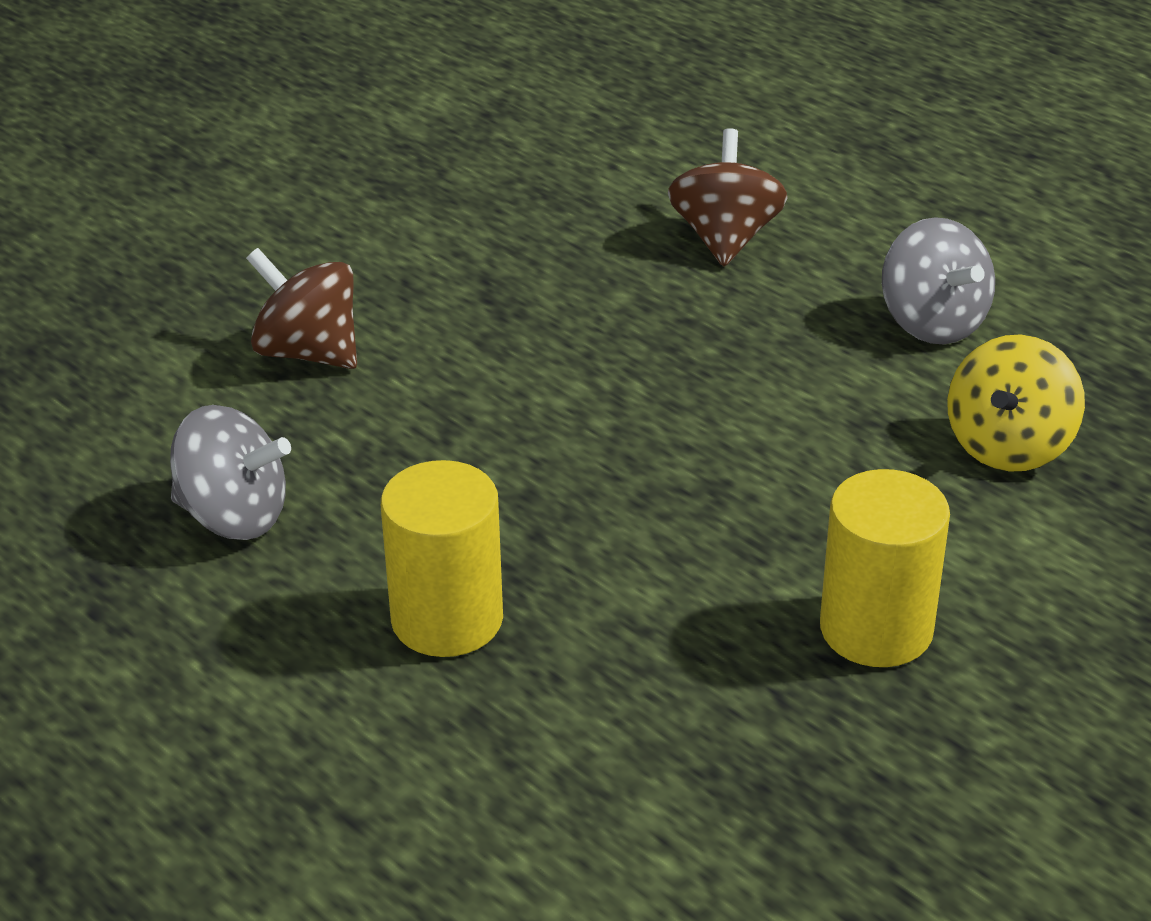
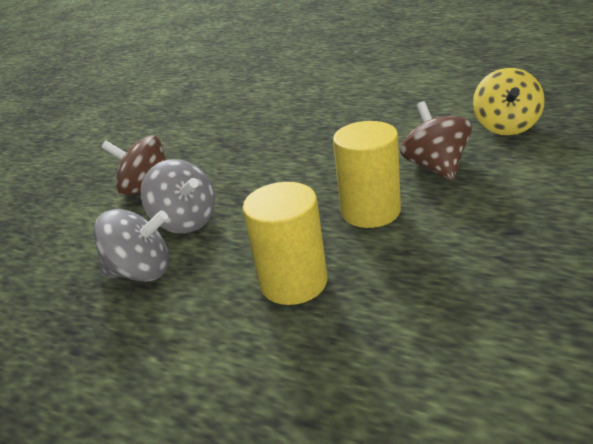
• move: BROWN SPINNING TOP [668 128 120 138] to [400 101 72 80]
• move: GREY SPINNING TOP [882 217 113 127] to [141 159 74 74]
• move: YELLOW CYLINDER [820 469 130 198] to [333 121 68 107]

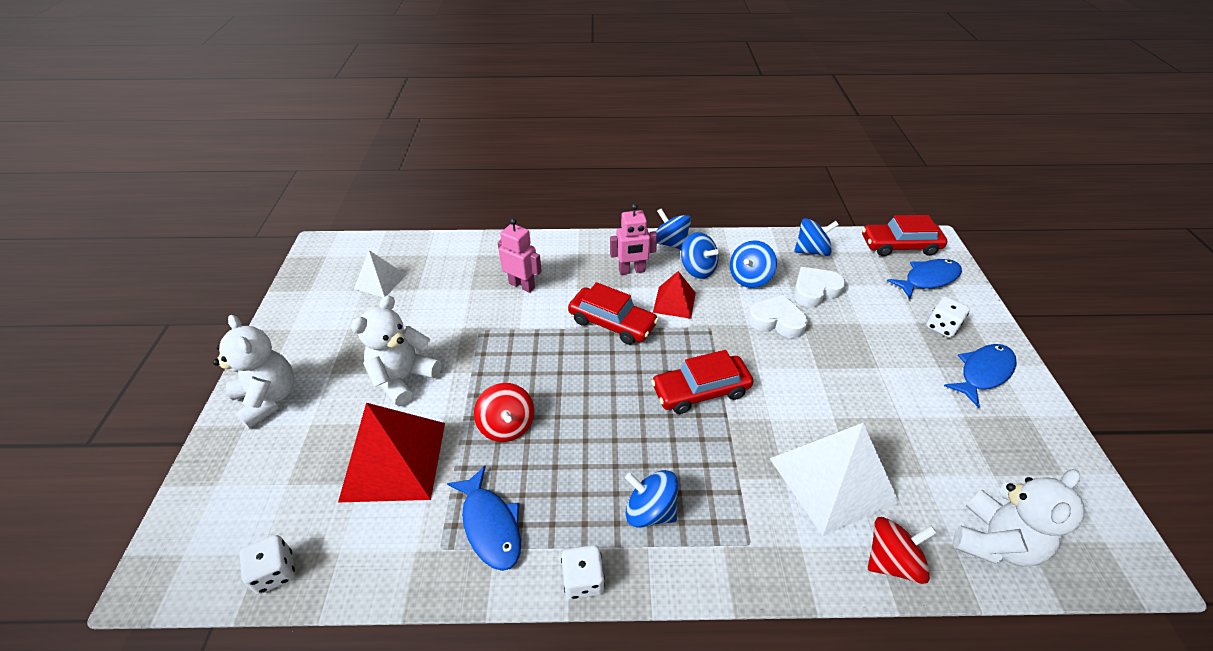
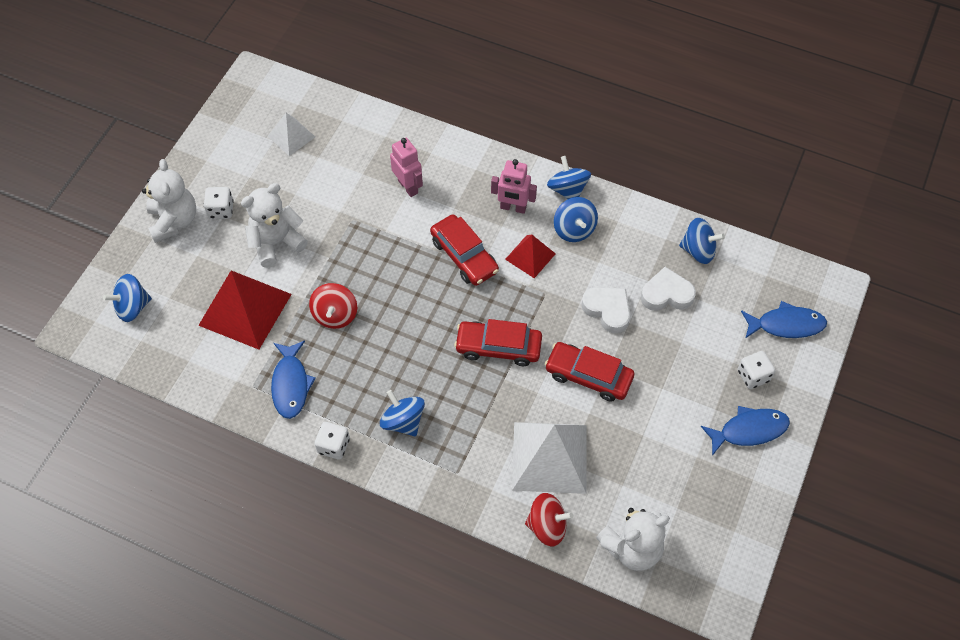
• move: RED CAR [862 215 85 41] to [545 342 89 60]
• move: BLUE SPINNING TOP [730 240 47 48] to [103 274 49 48]
• move: WHITE DICE [240 535 55 59] to [204 187 30 32]

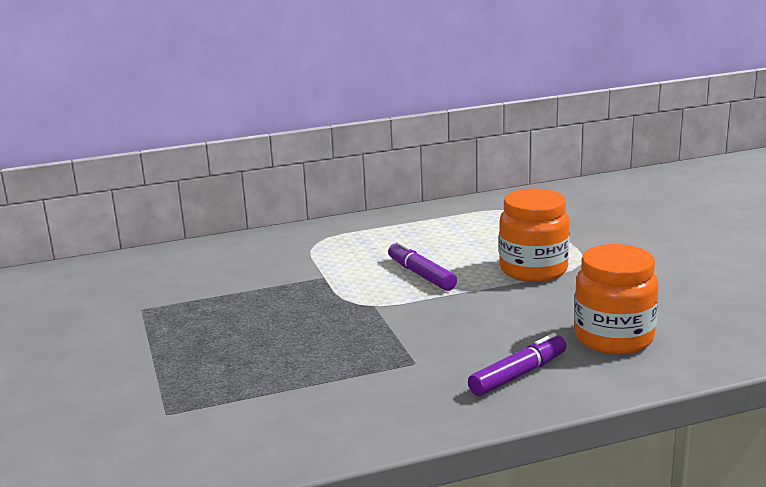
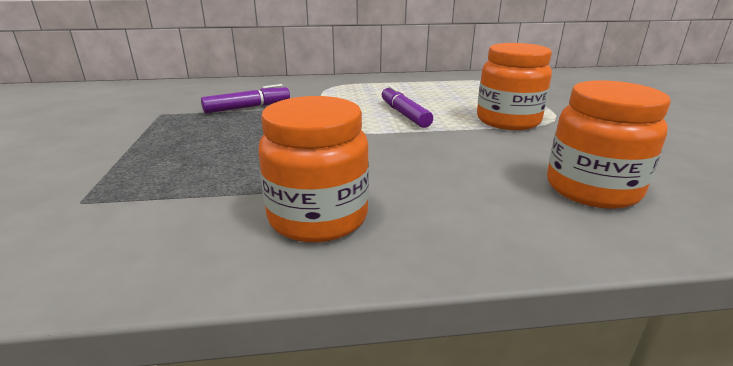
• move: PURPLE MARKER [468 333 99 63] to [201 84 89 29]
• insert: ORANGE JAR [258 96 111 146]

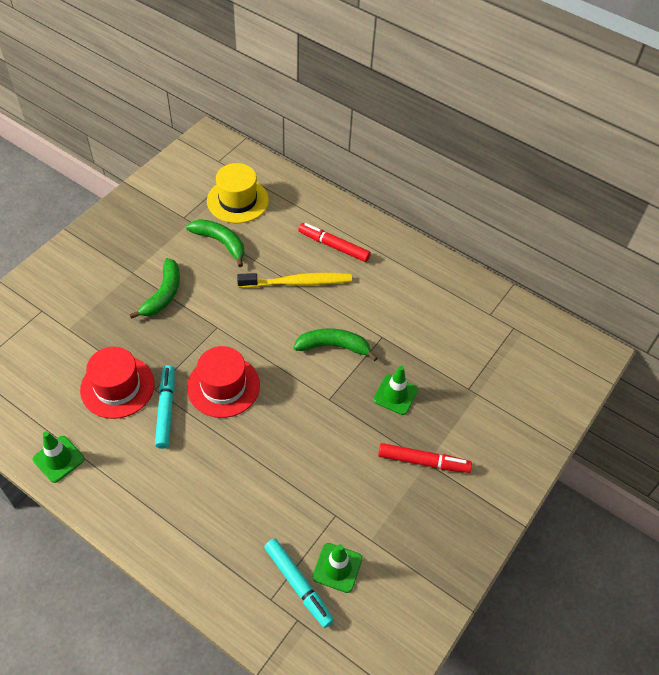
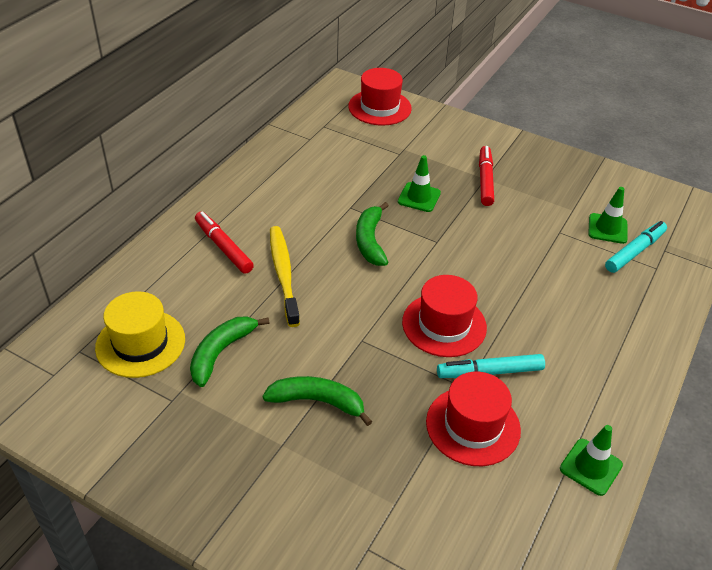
• rotate: RED MARKER [298 223 73 39] = [195 212 59 62] 120 degrees clockwise
• insert: RED HAT [348 68 64 58]

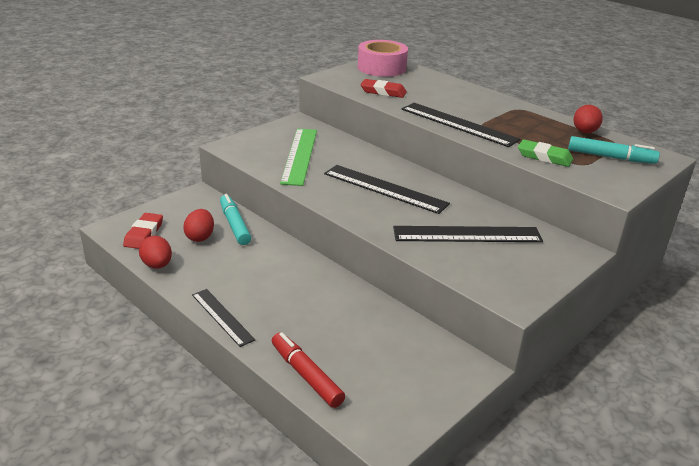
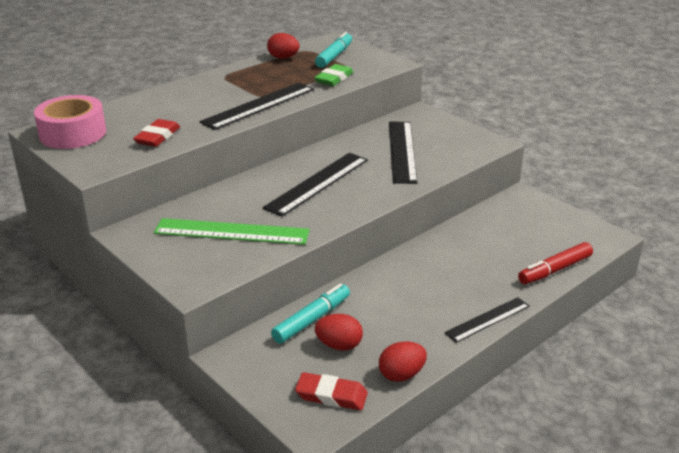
• rotate: TURQUOISE MARKER [220 194 31 51] = [271 284 79 60] 150 degrees clockwise

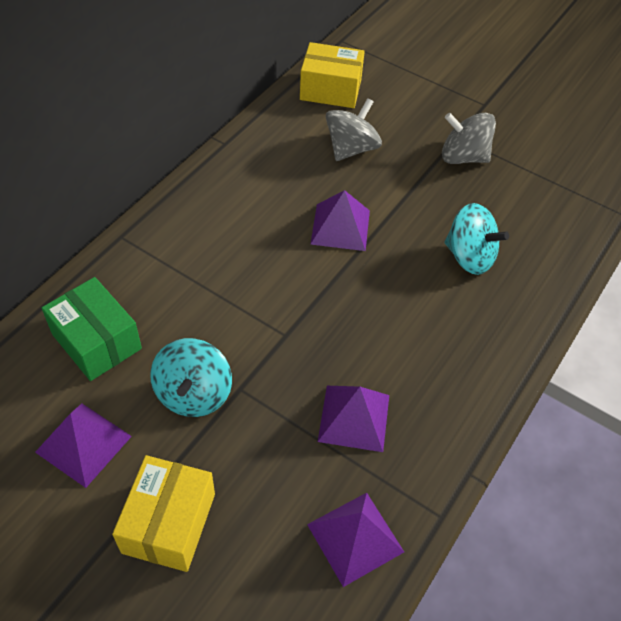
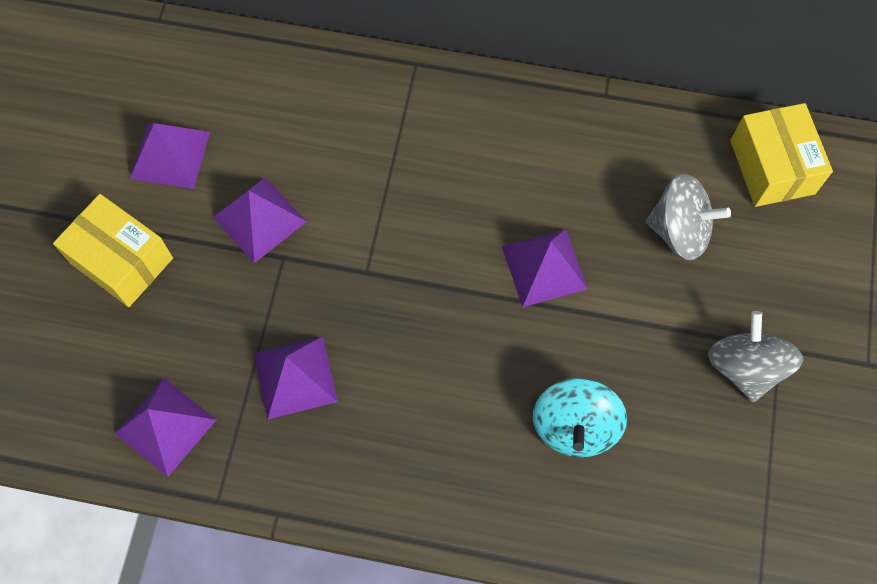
• delete: GREEN BOX [42 277 100 104]
• replace: TURQUOISE SPINNING TOP [150 338 82 79] to PURPLE PYRAMID [213 178 94 85]
• rotate: YELLOW BOX [112 455 103 117] = [53 194 120 113] 45 degrees clockwise

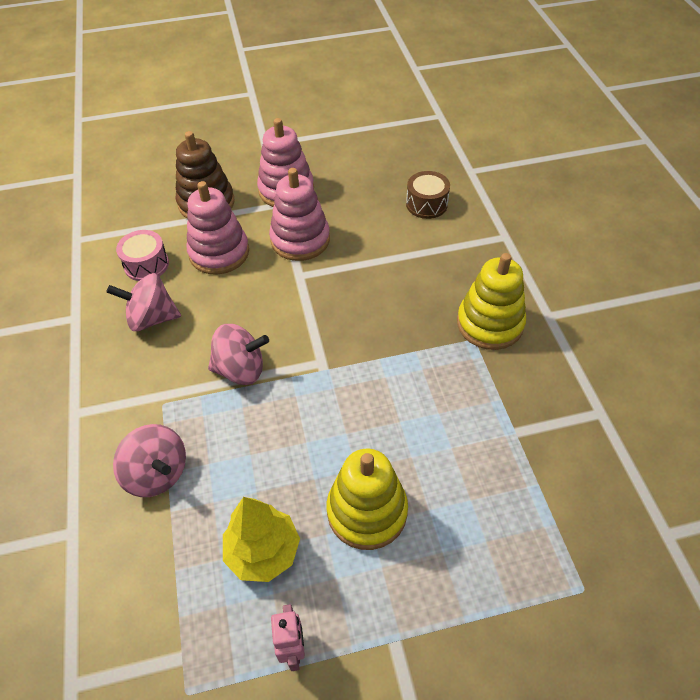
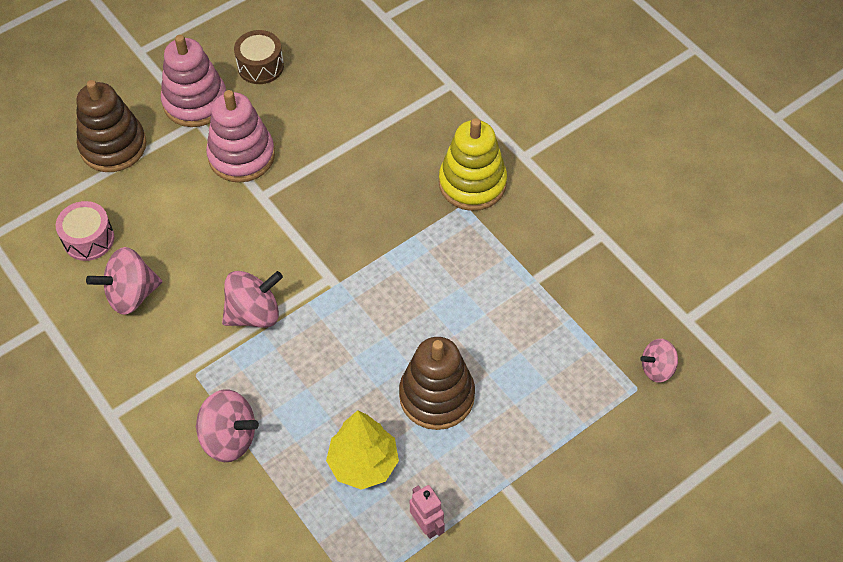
• move: BROWN DRUM [406 171 44 48] to [234 30 50 54]
• delete: PINK STACKING TOY [186 181 63 94]
• recolor: YELLOW STACKING TOY [327 449 81 101] to BROWN STACKING TOY [399 337 76 93]
• insert: PINK SPINNING TOP [640 339 38 44]

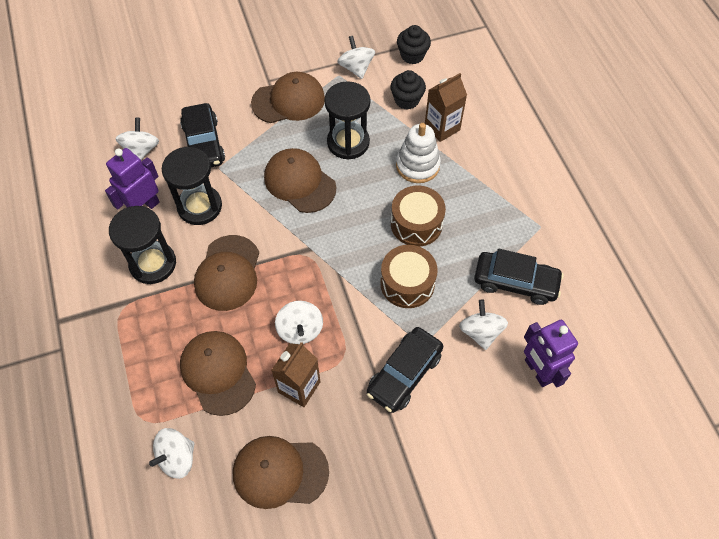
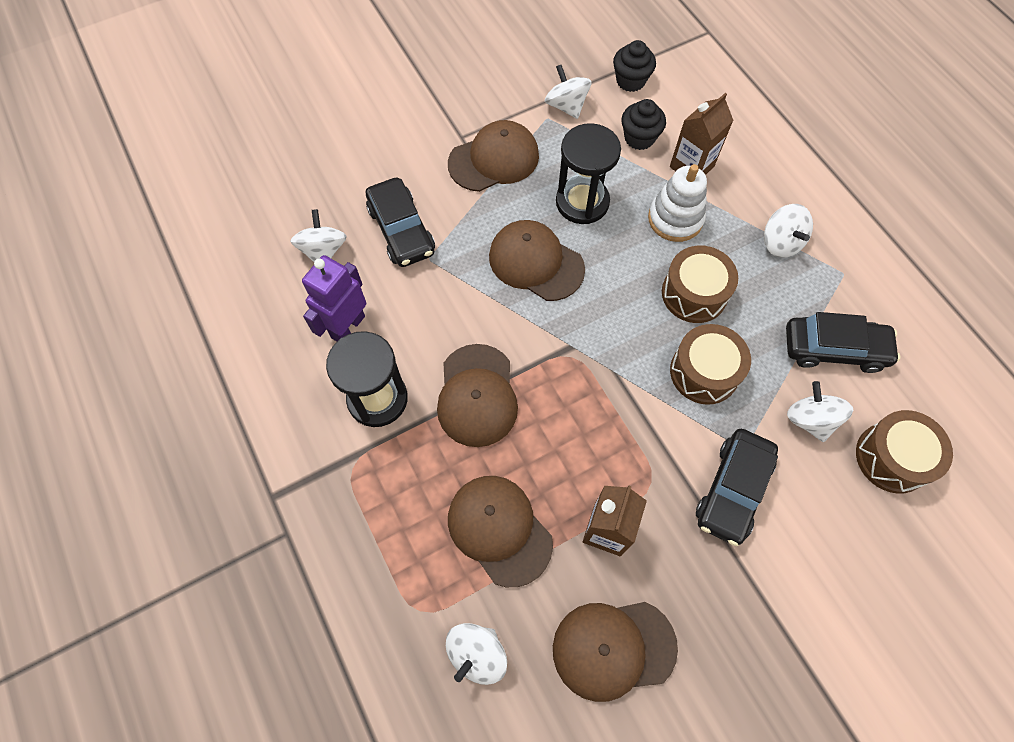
• delete: BLACK HOURGLASS [162 147 60 78]
• move: WHITE SPINNING TOP [275 301 48 43] to [764 204 49 54]
• replace: PURPLE ROBOT [524 320 54 68] to BROWN DRUM [856 410 97 84]

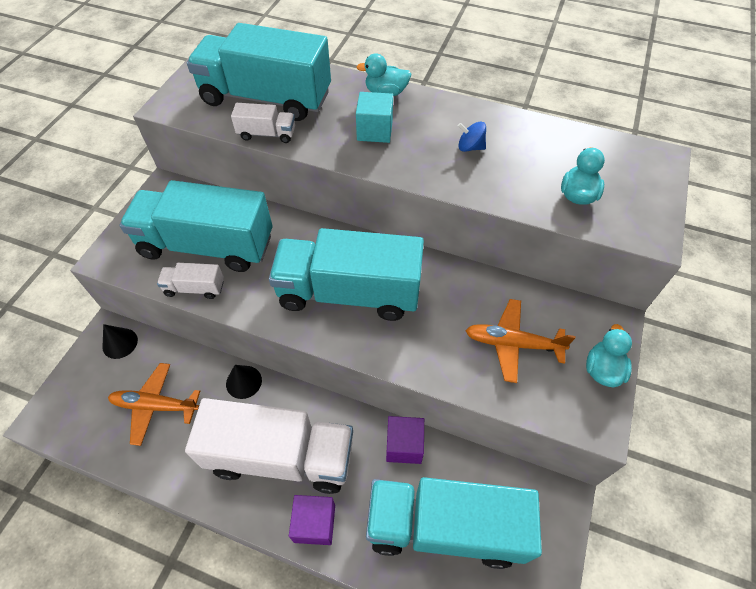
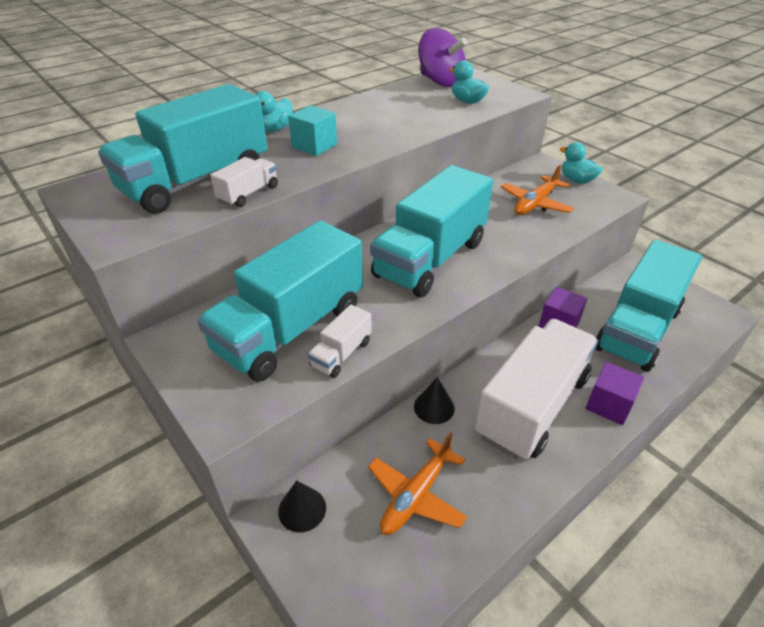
• delete: BLUE SPINNING TOP [458 121 28 31]
• insert: PURPLE SPINNING TOP [418 28 49 59]

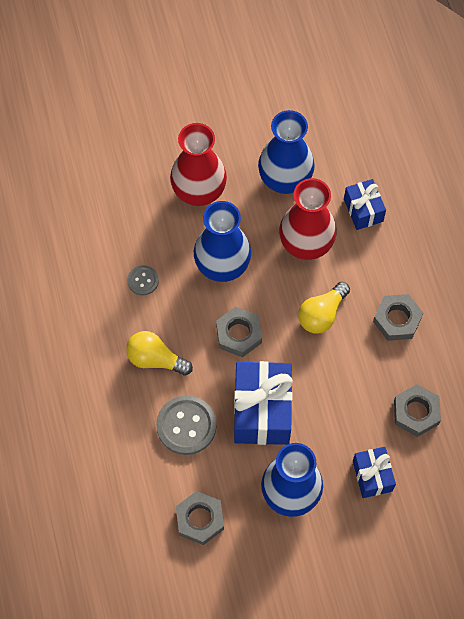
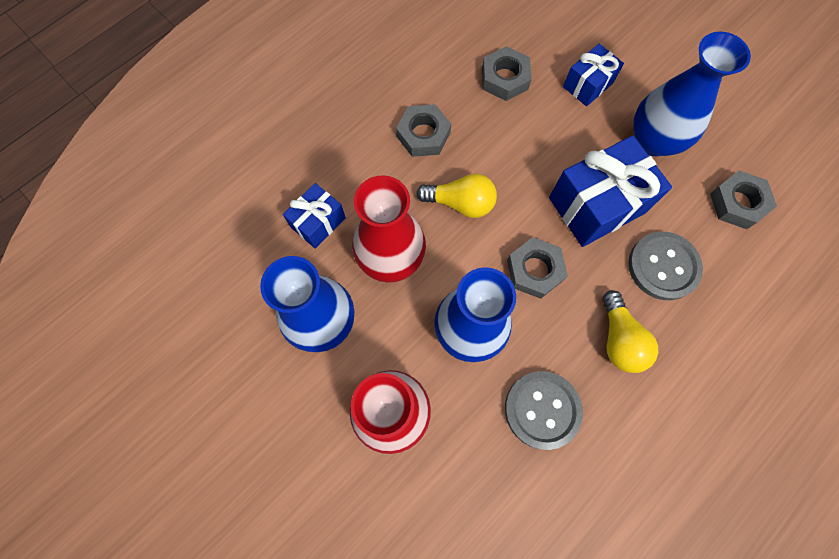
• resize: GREY BUTTON [127 265 32 31] = [505 371 78 79] x1.84

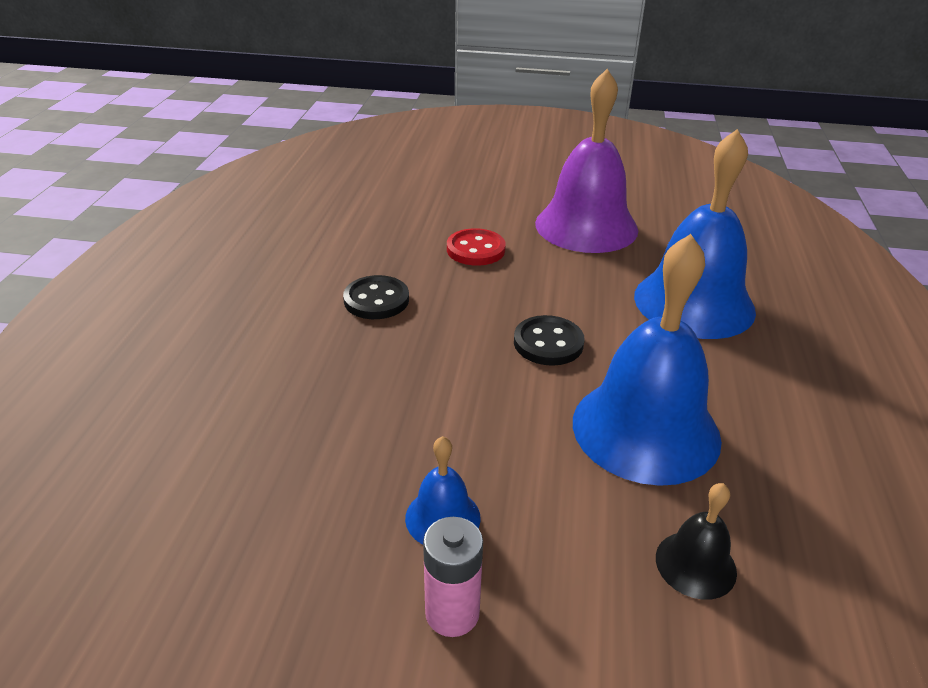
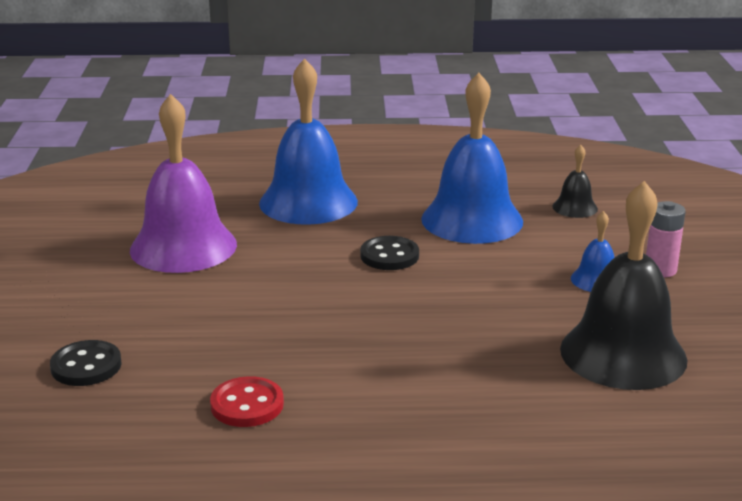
• move: RED BUTTON [447 228 59 38] to [210 376 74 51]
• move: BLACK BUTTON [343 275 66 44] to [50 340 72 46]
• insert: BLACK BELL [560 181 128 209]

